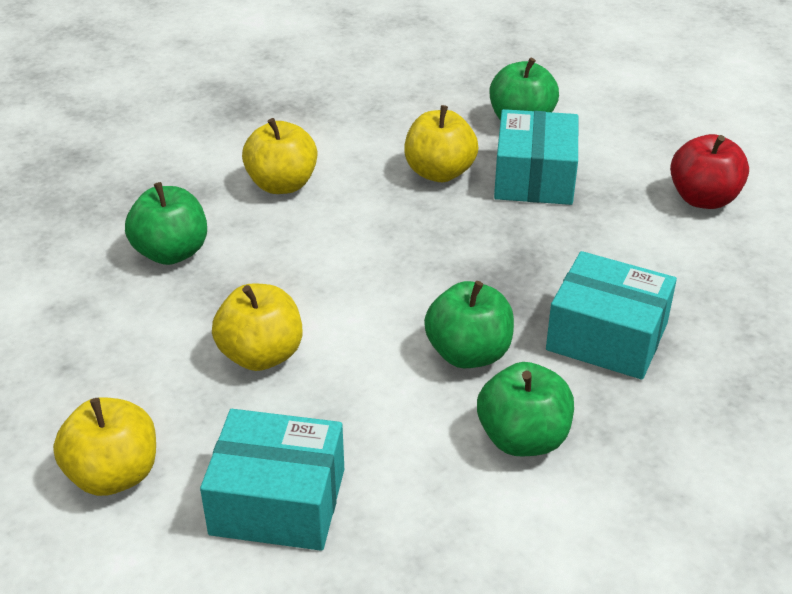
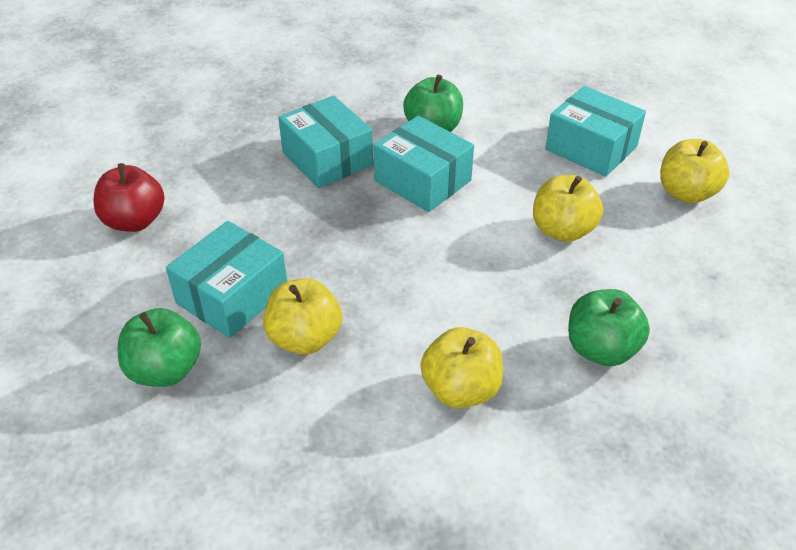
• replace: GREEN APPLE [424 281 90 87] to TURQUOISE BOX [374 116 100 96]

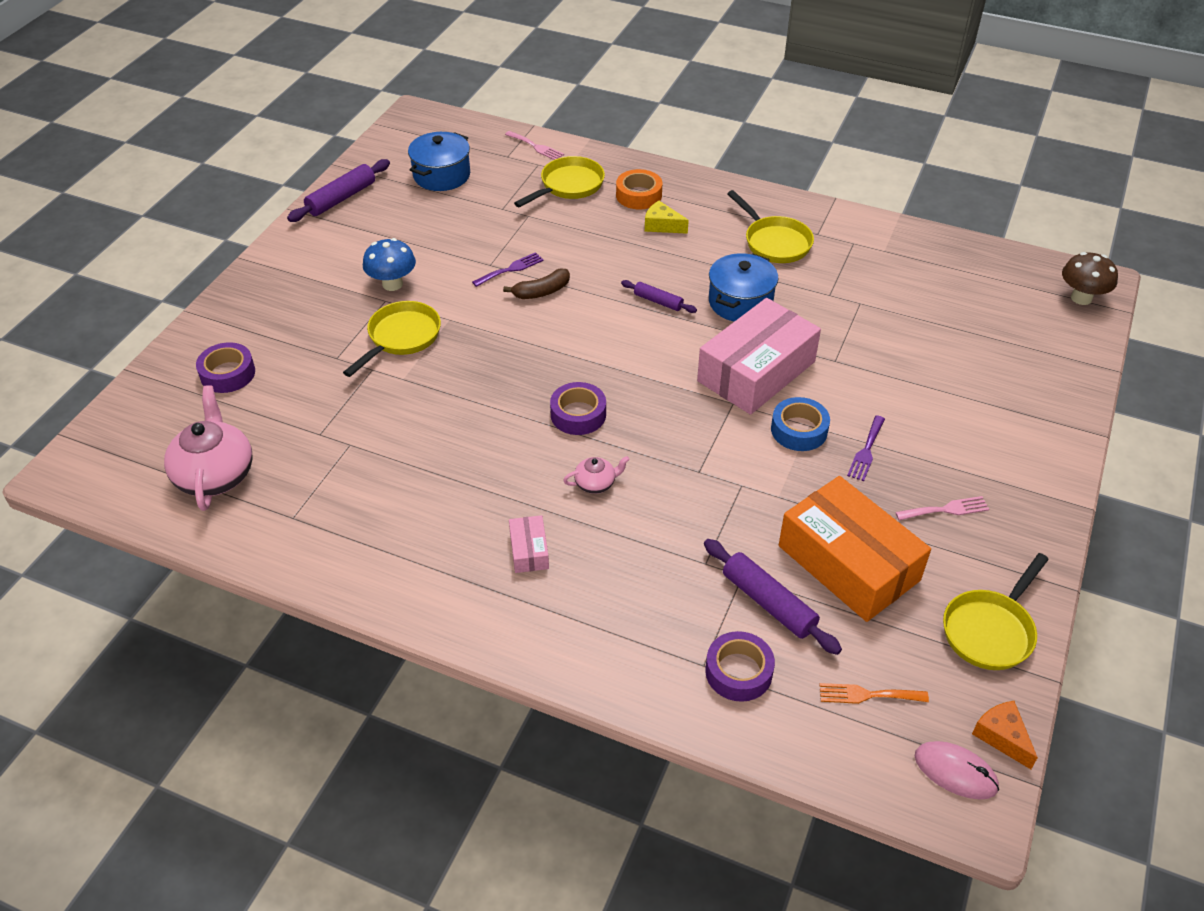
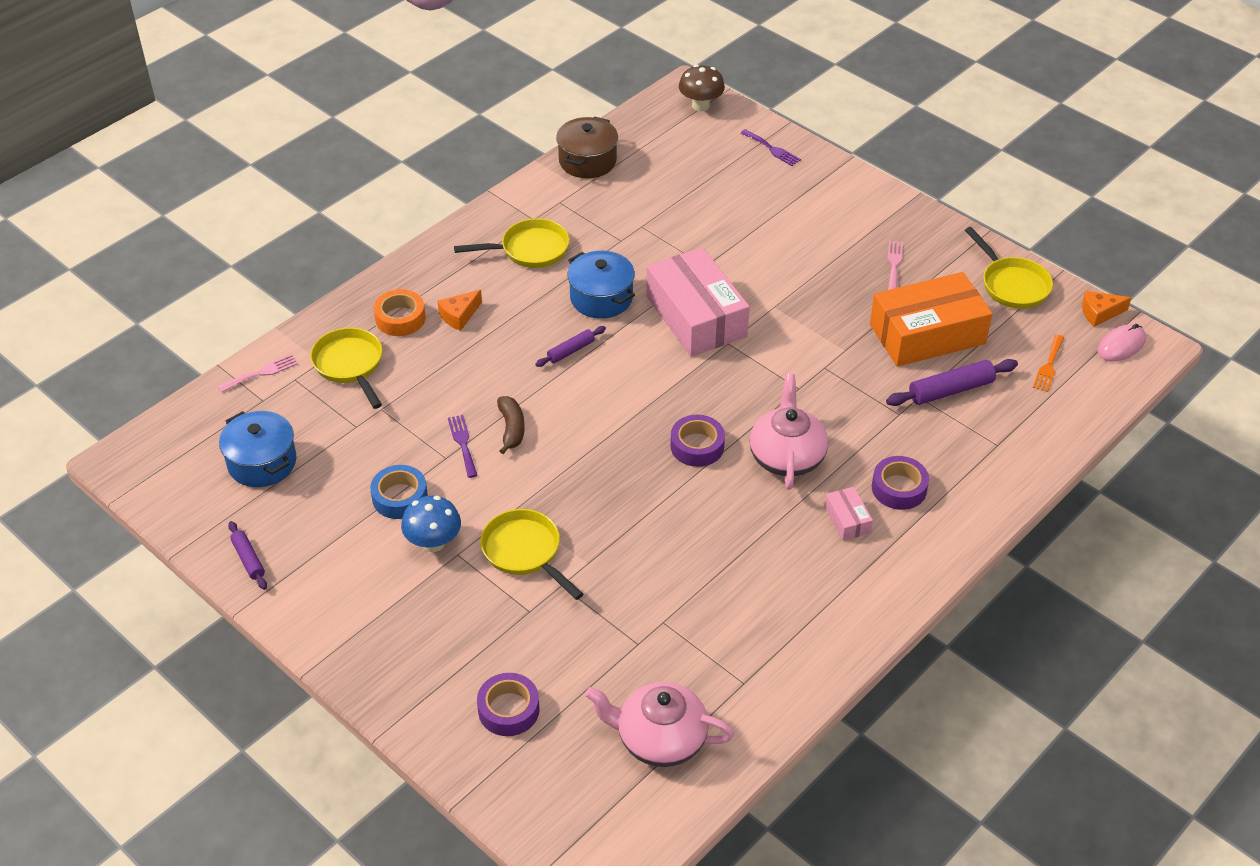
• resize: PURPLE ROLLING PIN [287 159 103 63] = [228 521 39 69] x0.60
• recolor: YELLOW CHEESE [645 201 44 33] to ORANGE CHEESE [437 290 45 41]
• move: BLUE TAPE [771 397 59 54] to [370 465 58 54]
• move: PURPLE FORK [847 415 38 66] to [741 129 60 37]
• resize: PINK TEAPOT [563 456 67 38] = [750 374 78 116] x2.06
• rotate: PINK BOX [509 515 40 58] = [824 487 49 54] 60 degrees clockwise
• move: PURPLE TAPE [705 631 70 71] to [872 456 57 54]
• insert: BROWN POT [556 116 62 62]

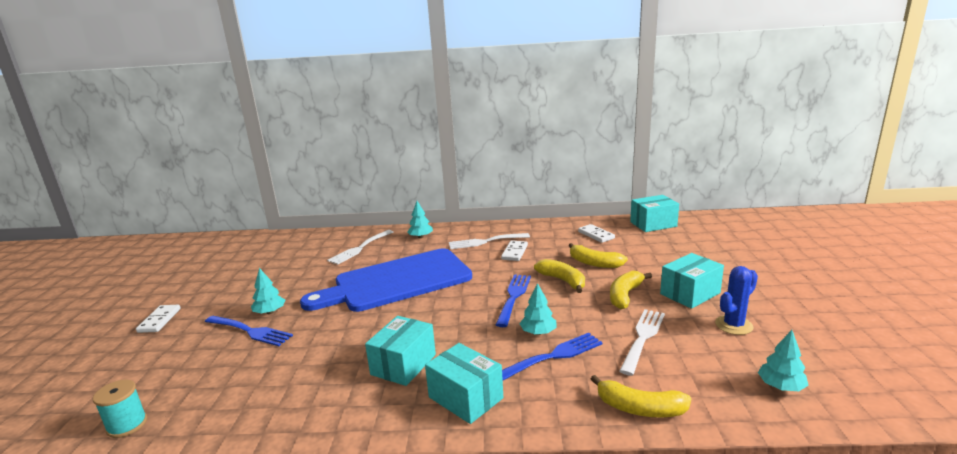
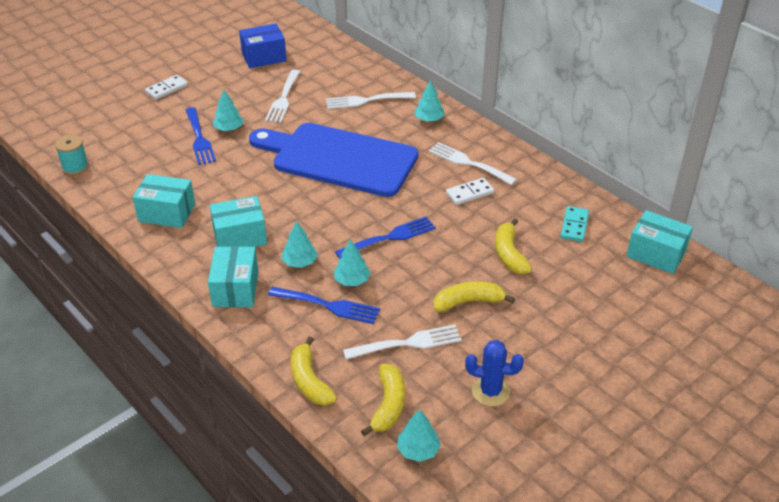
• recolor: WHITE DOMINO [578 224 37 19] to TURQUOISE DOMINO [560 206 29 36]
• move: TURQUOISE BOX [660 253 64 56] to [133 174 62 54]
• move: YELLOW BANANA [534 259 51 34] to [361 364 44 72]
• insert: BLUE BOX [239 24 48 44]
• insert: WHITE FORK [265 70 35 53]
• insert: TURQUOISE TREE [282 221 36 47]

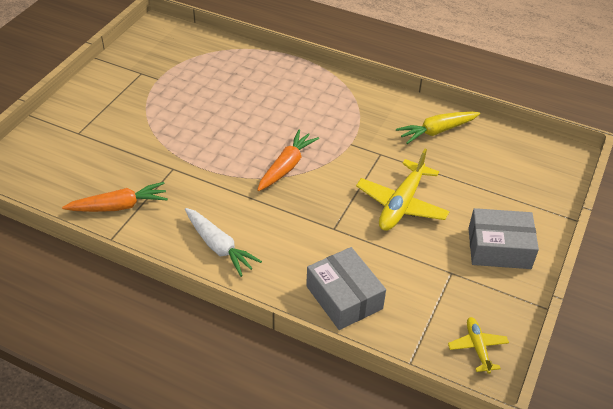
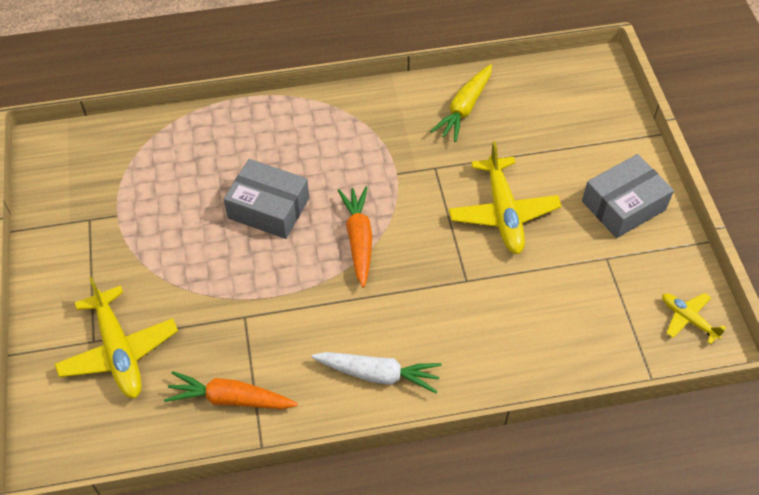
• rotate: ORANGE CARROT [62 182 106 30] = [164 371 134 38] 120 degrees counterclockwise
• move: GREY BOX [306 247 80 83] to [224 159 85 80]
• insert: YELLOW PLANE [55 277 123 121]

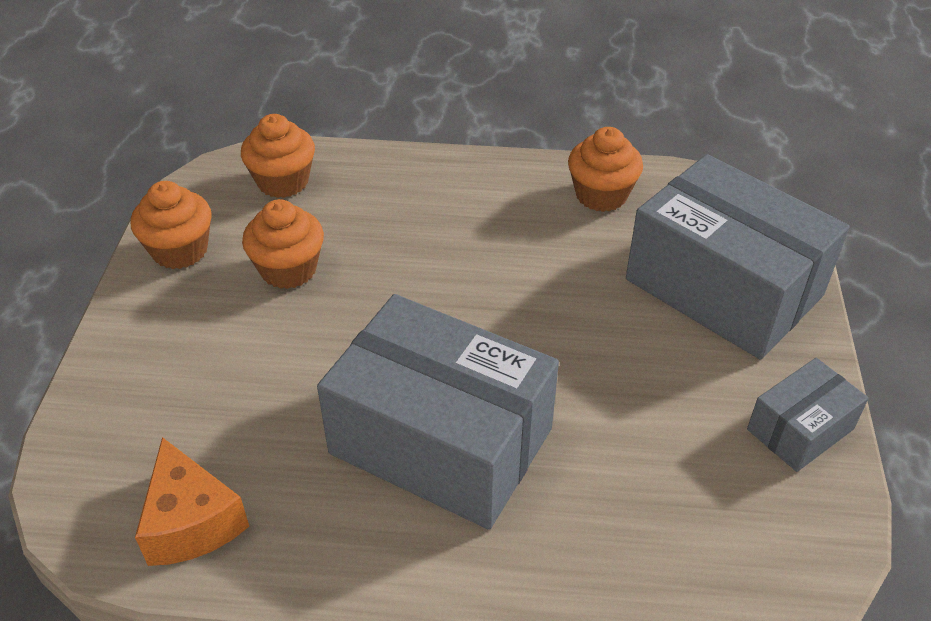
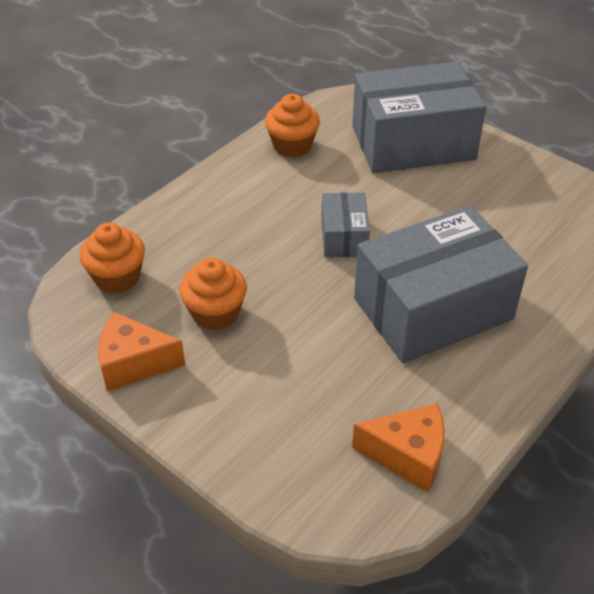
• replace: ORANGE CUPCAKE [131 181 81 88] to ORANGE CHEESE [98 312 87 79]
• move: GREY BOX [747 358 122 114] to [321 193 49 64]

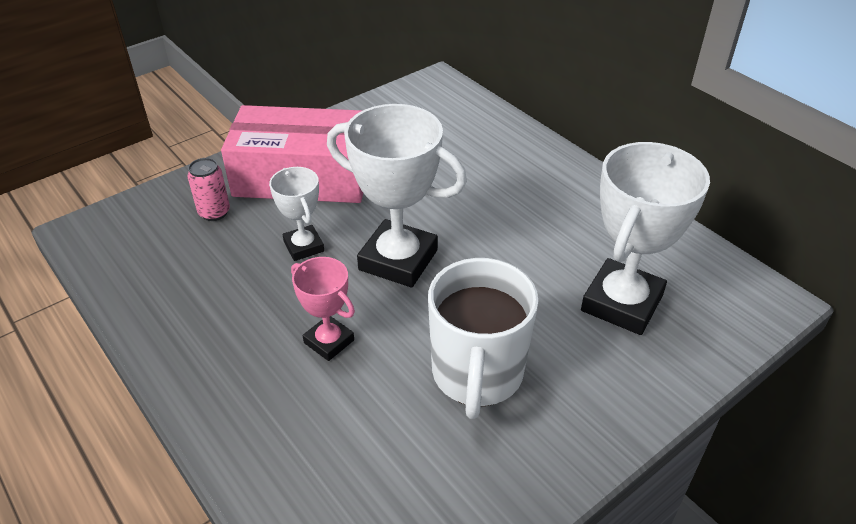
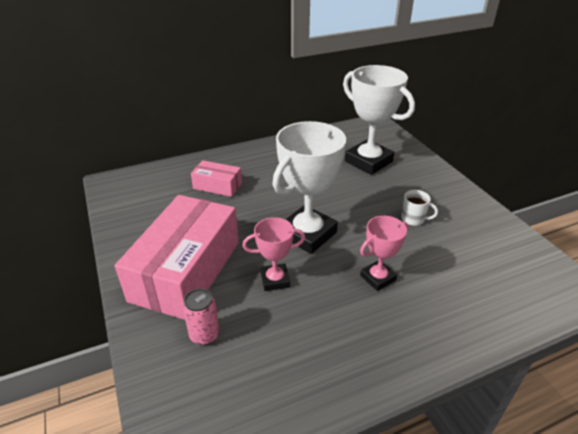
• recolor: WHITE TROPHY [269 167 55 94] to PINK TROPHY [242 217 63 74]
• resize: WHITE MUG [428 258 111 161] = [401 190 37 36] x0.42
• insert: PINK BOX [191 160 51 37]

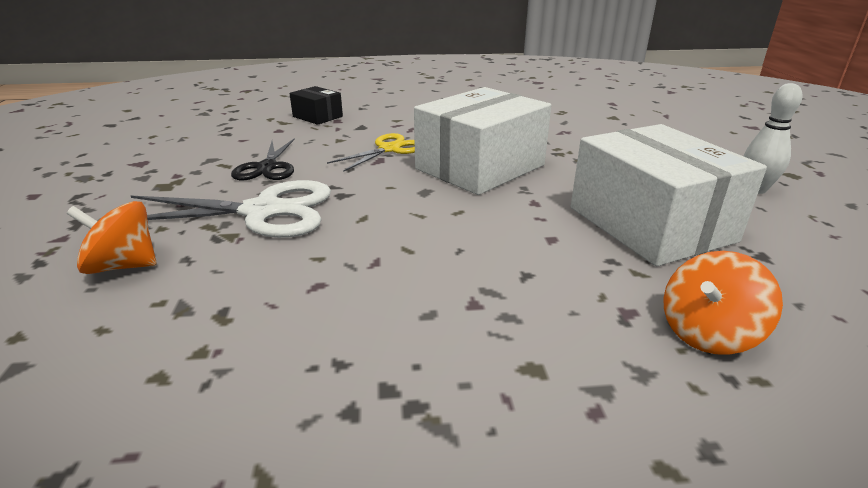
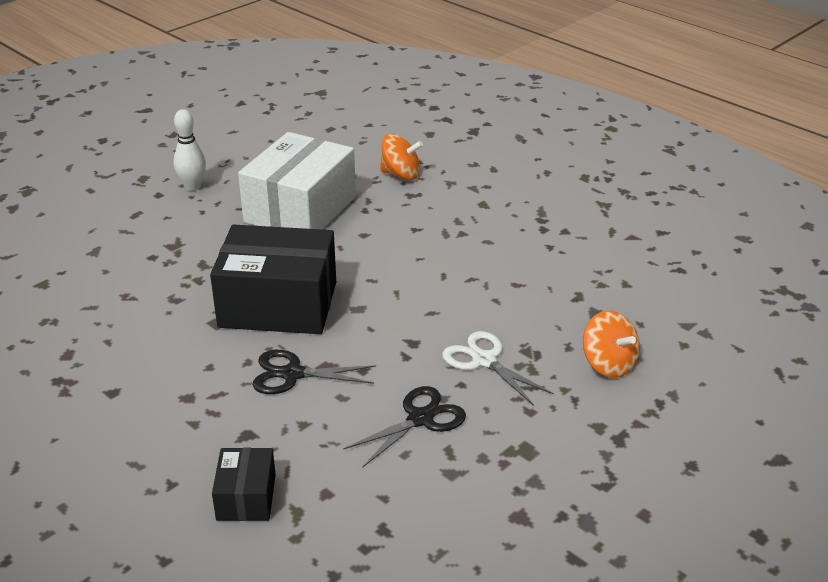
• recolor: WHITE BOX [414 87 137 108] to BLACK BOX [210 225 126 109]
• recolor: YELLOW SCISSORS [327 133 88 39] to BLACK SCISSORS [253 350 123 44]
• resize: WHITE SCISSORS [130 180 201 58] = [442 331 112 75] x0.62

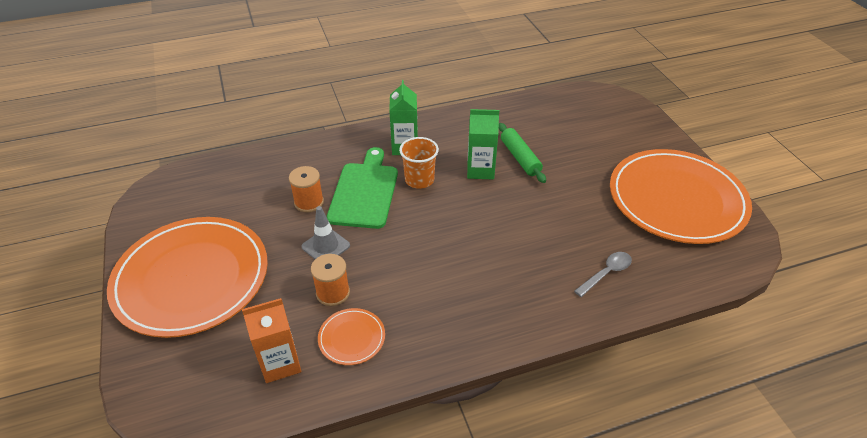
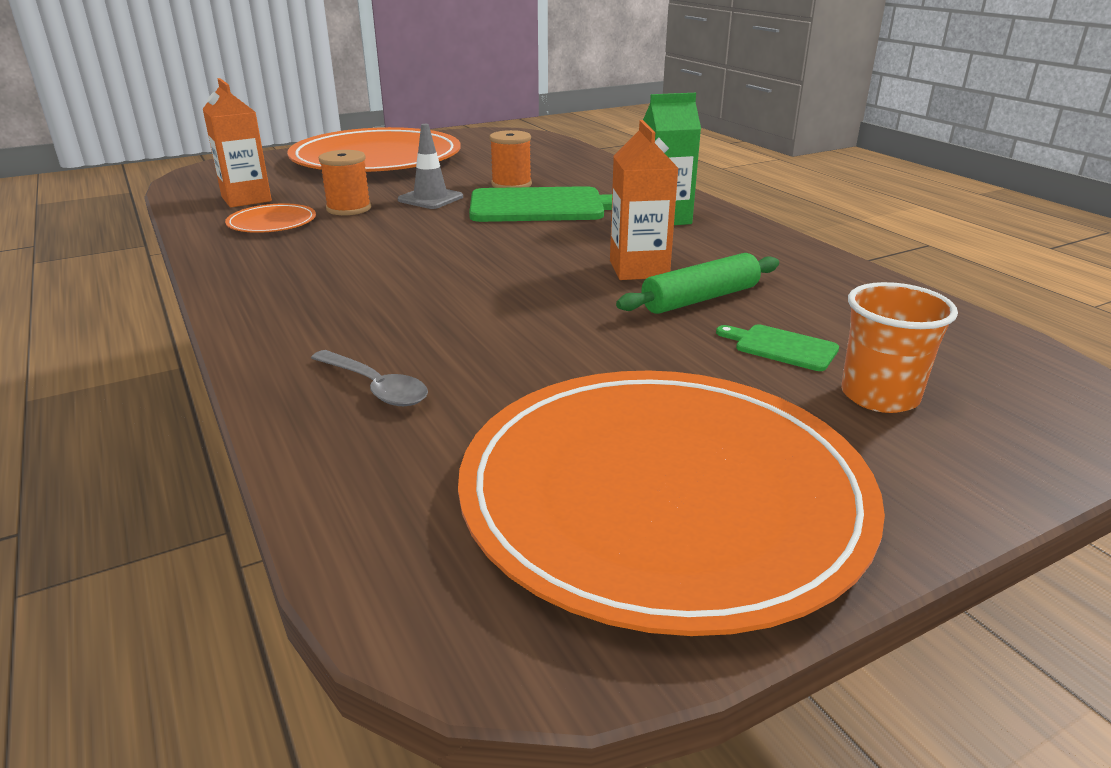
• recolor: GREEN CARTON [467 109 32 70] to ORANGE CARTON [610 120 68 160]
• move: ORANGE CUP [399 137 40 52] to [841 282 117 131]
• insert: GREEN CUTTING BOARD [716 324 123 47]

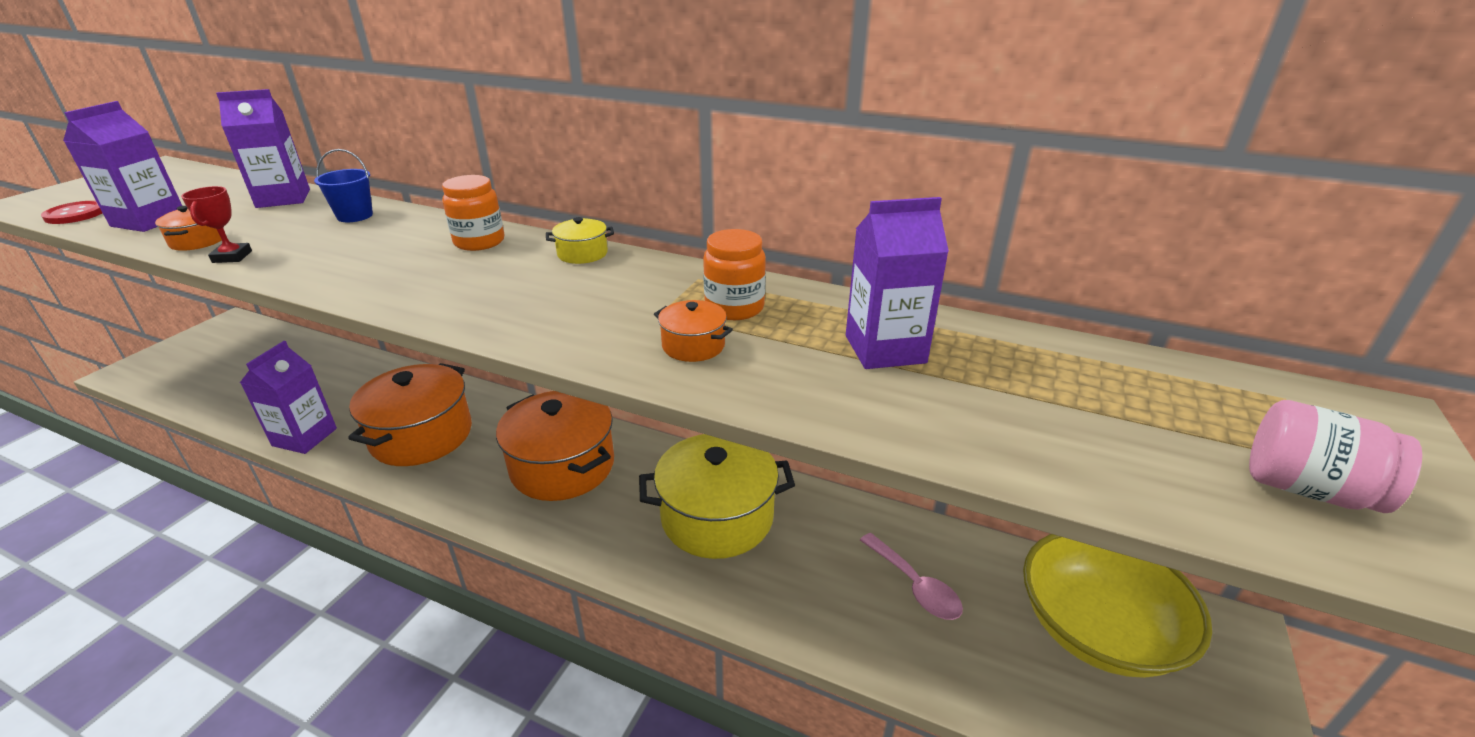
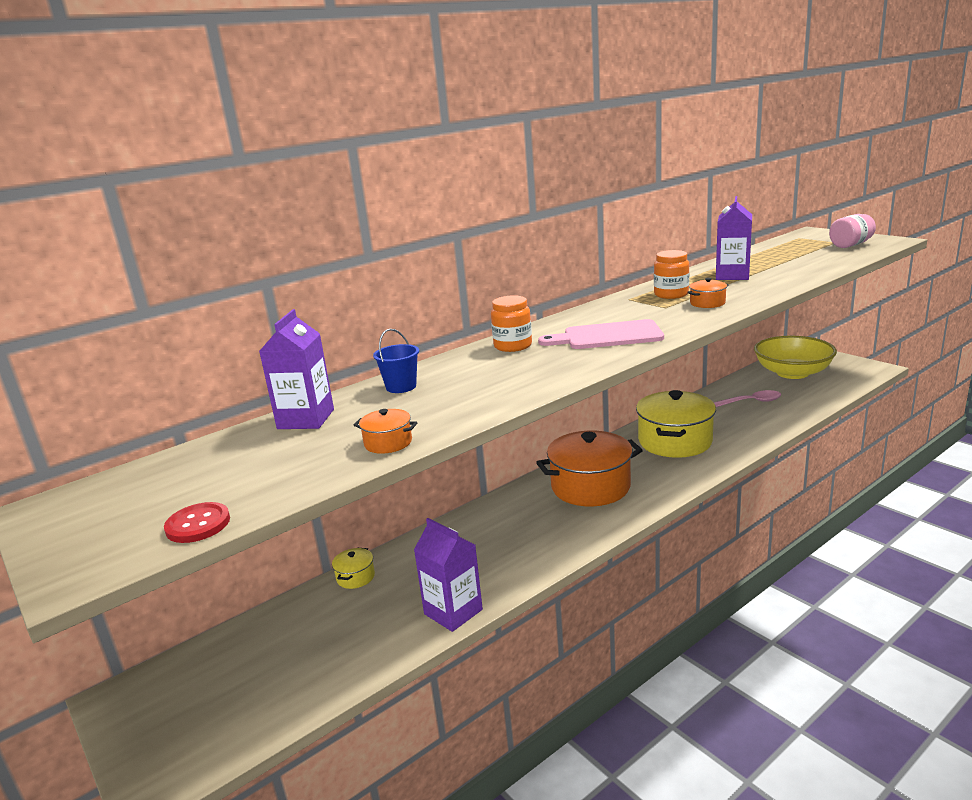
• delete: PURPLE CARTON [63 101 119 131]
• delete: RED TROPHY [181 186 71 77]
• move: YELLOW POT [546 217 68 47] to [332 548 43 41]
• delete: ORANGE POT [348 363 124 103]
• insert: PINK CUTTING BOARD [538 319 126 30]

